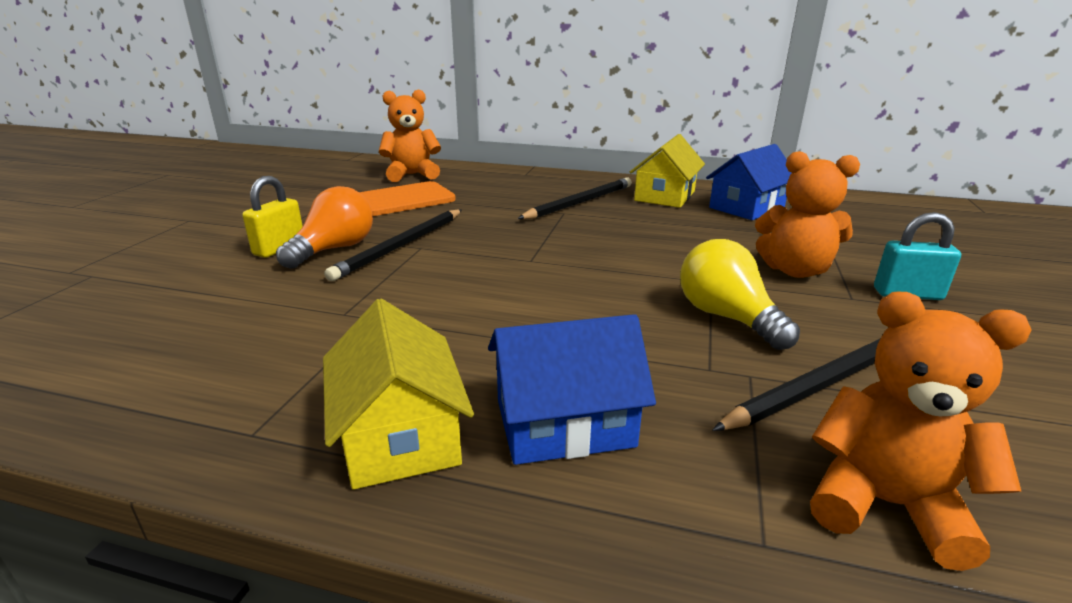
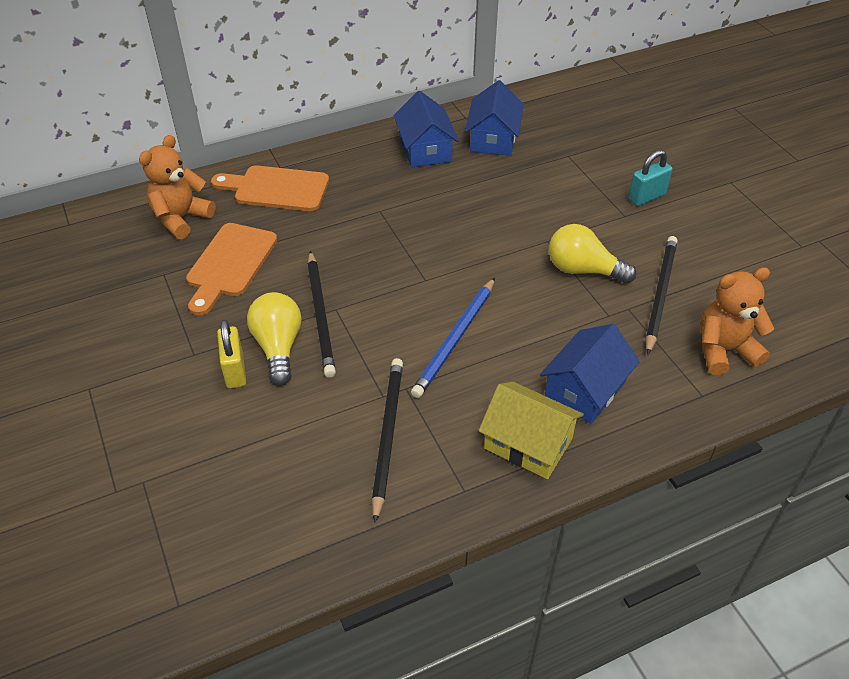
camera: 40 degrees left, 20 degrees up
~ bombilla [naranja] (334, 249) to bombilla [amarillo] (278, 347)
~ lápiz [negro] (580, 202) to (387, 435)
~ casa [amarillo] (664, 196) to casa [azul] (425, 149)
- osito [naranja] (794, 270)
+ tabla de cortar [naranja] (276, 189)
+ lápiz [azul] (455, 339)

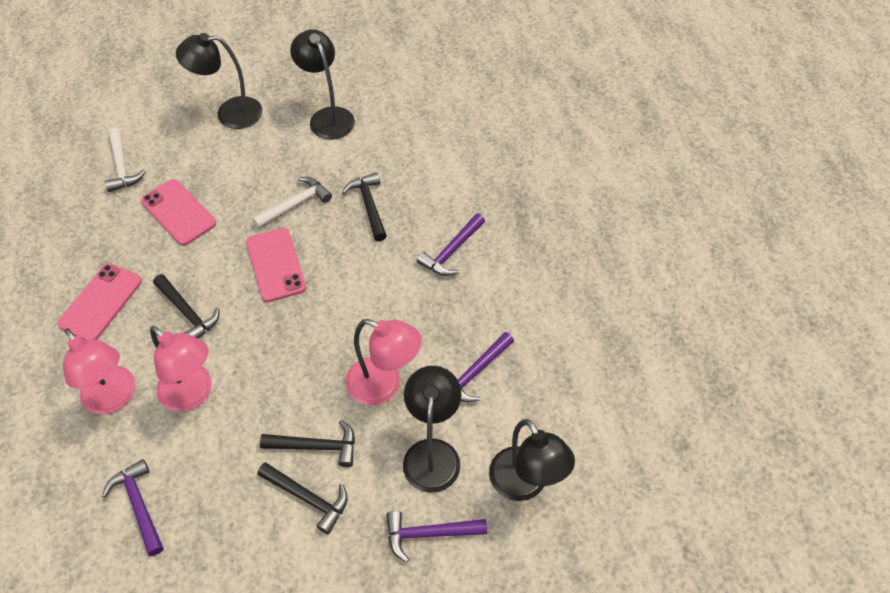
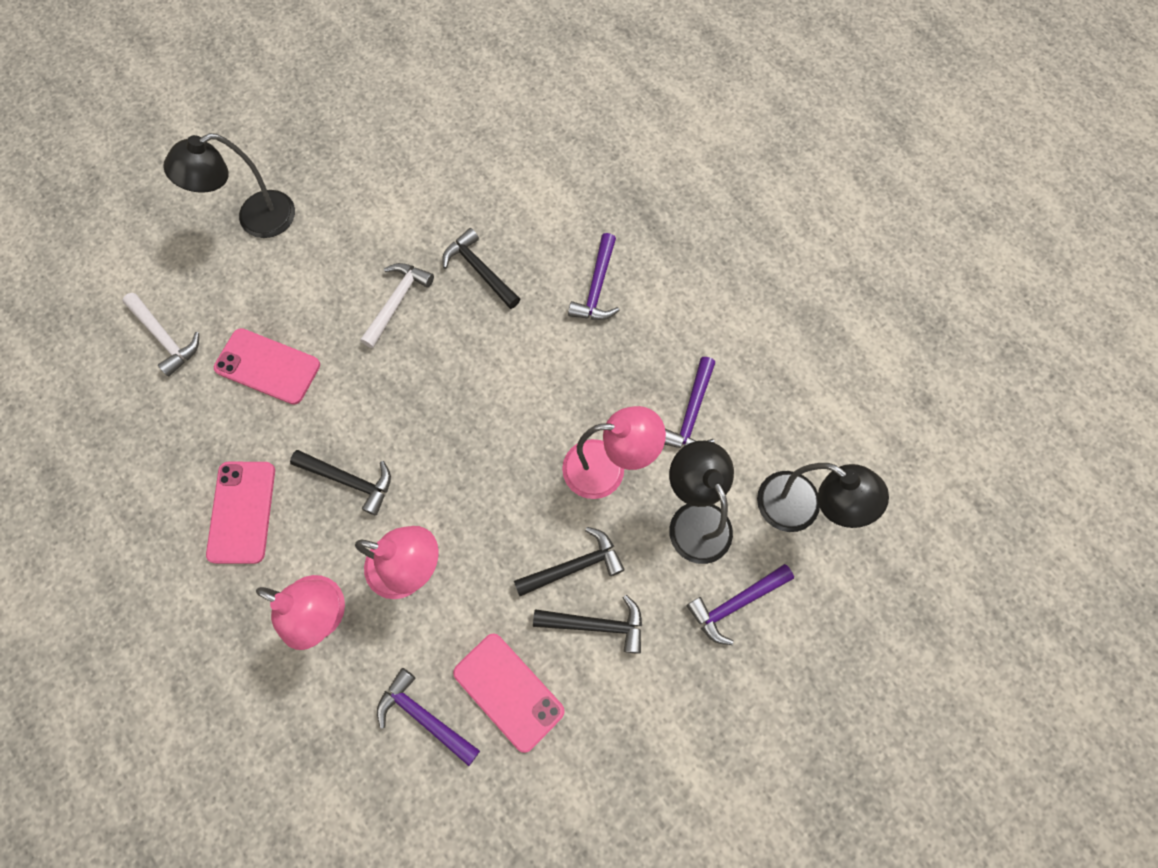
camera: 25 degrees left, 15 degrees up
~ móvil [rosa] (275, 265) to (508, 691)
- lámpara [negro] (328, 117)

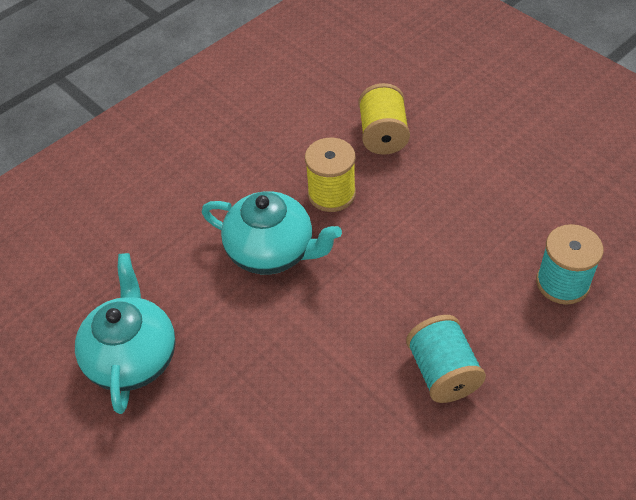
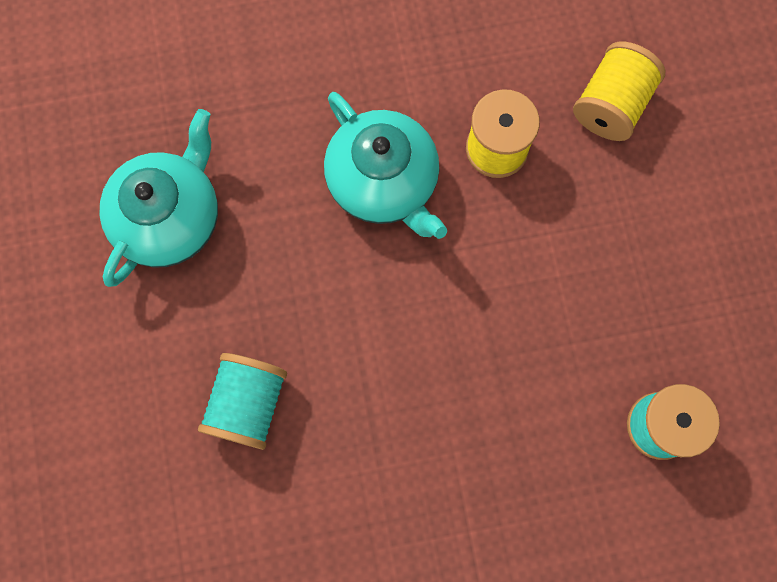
camera: 30 degrees right, 25 degrees up
~ carrete [turquesa] (442, 372) to (248, 404)

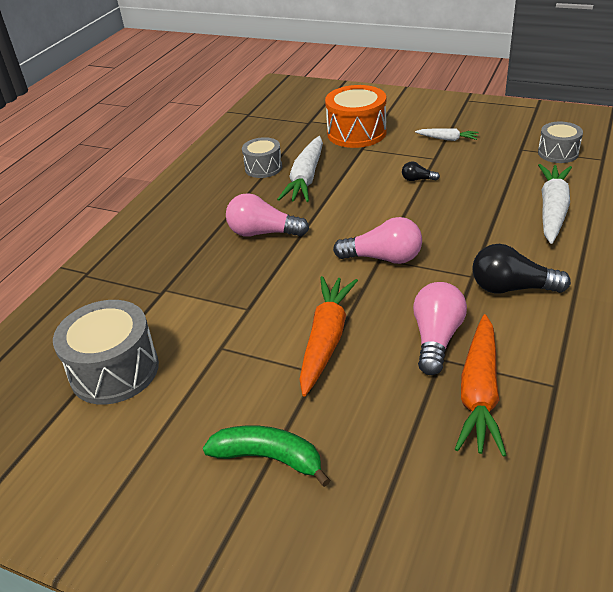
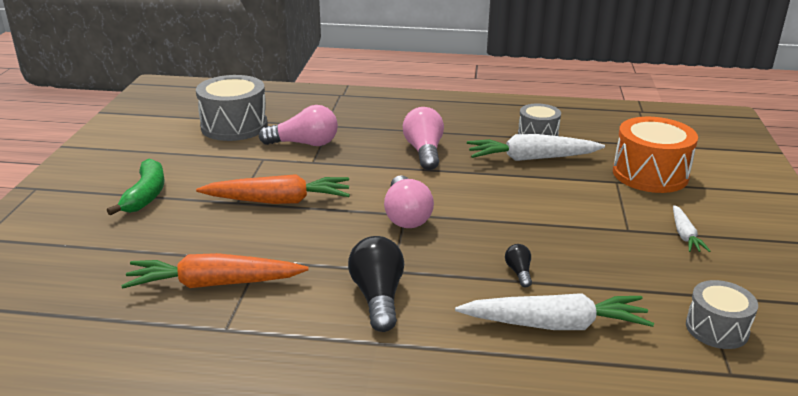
camera: 70 degrees right, 10 degrees down
~ bombilla [negro] (417, 179) to (519, 272)
~ bombilla [rosa] (436, 338) to (304, 144)

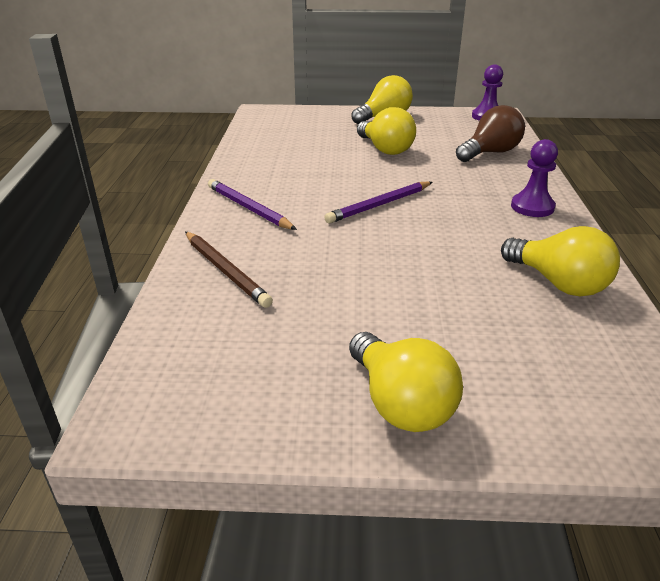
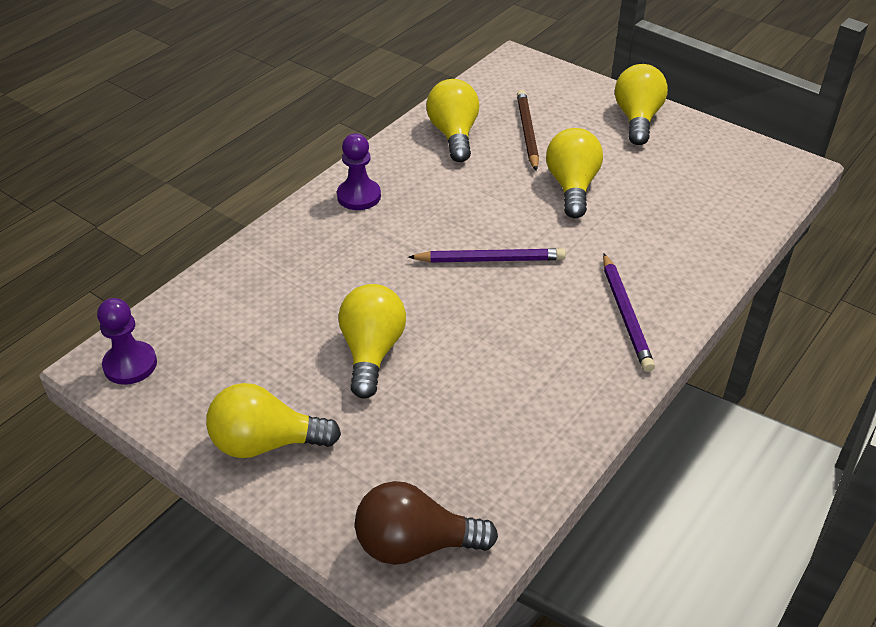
camera: 145 degrees left, 10 degrees up
~ lápiz [marrón] (226, 271) to (527, 132)
~ bombilla [marrón] (490, 153) to (415, 544)
+ bombilla [amarillo] (572, 187)

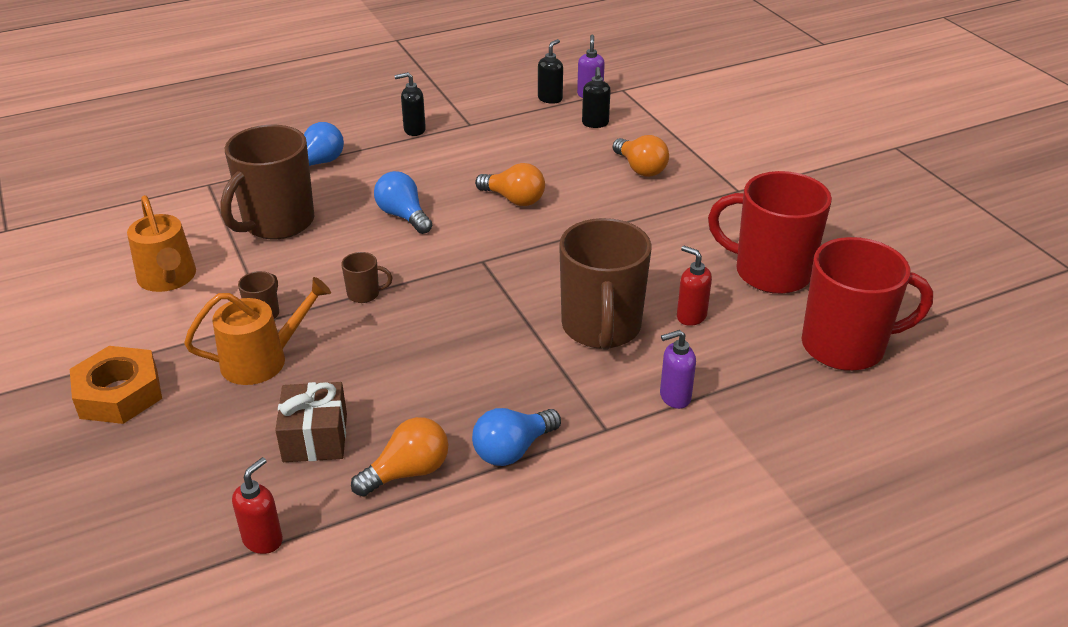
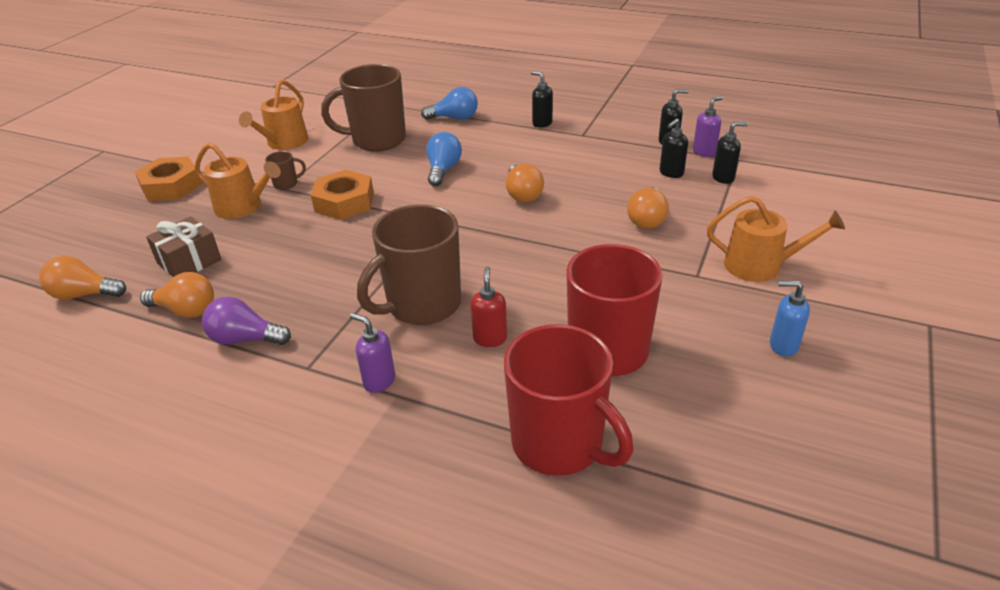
camera: 50 degrees right, 0 degrees up
~ dispensador de jabón [rojo] (263, 540) to bombilla [naranja] (84, 294)
~ taza [marrón] (364, 294) to tuerca [naranja] (344, 202)
~ bombilla [azul] (513, 450) to bombilla [morado] (245, 339)
+ regadera [naranja] (760, 266)
+ dispensador de jabón [negro] (723, 178)
+ dispensador de jabón [azul] (783, 345)

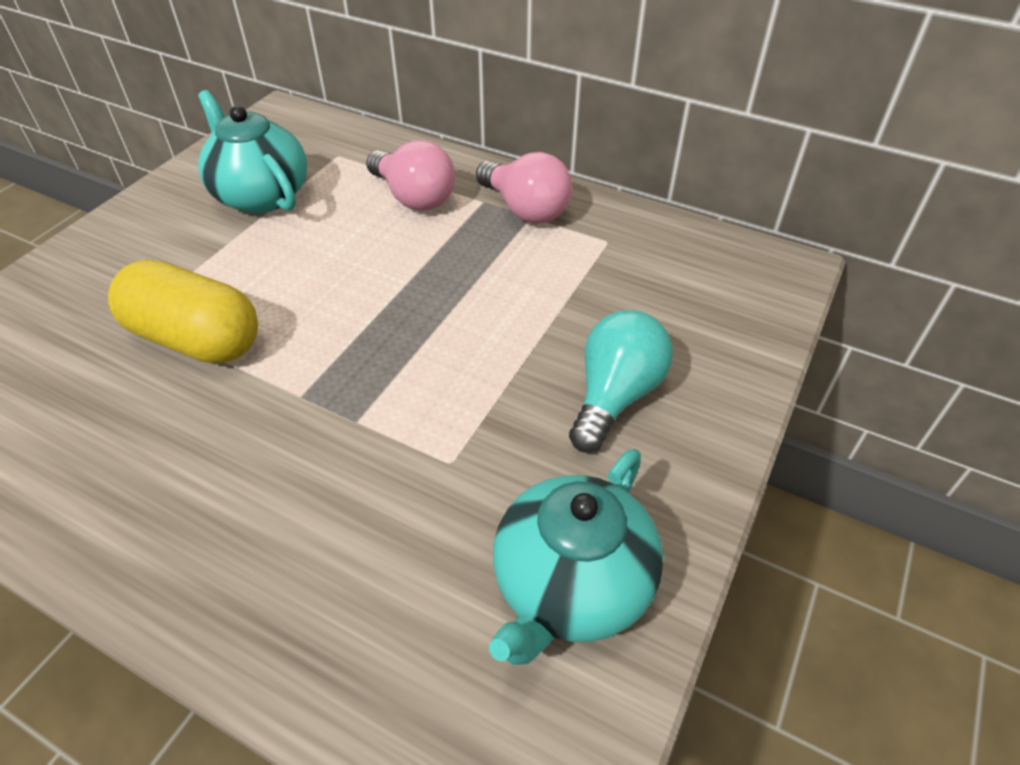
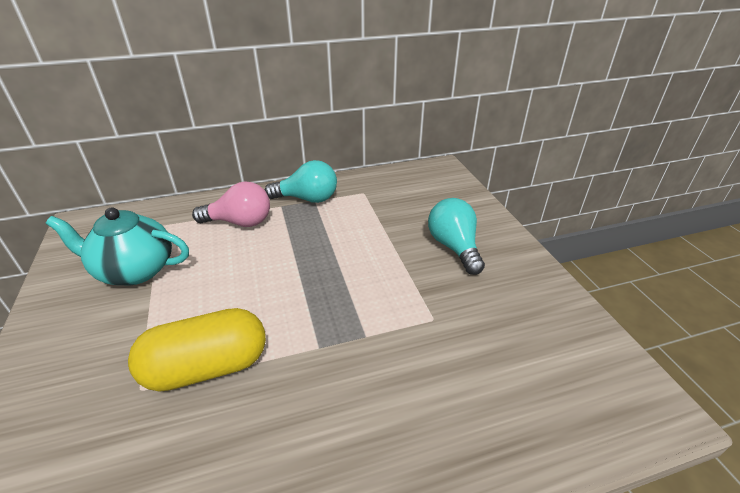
camera: 45 degrees left, 10 degrees down
~ bombilla [rosa] (525, 209) to bombilla [turquesa] (307, 199)
- tetera [turquesa] (571, 586)

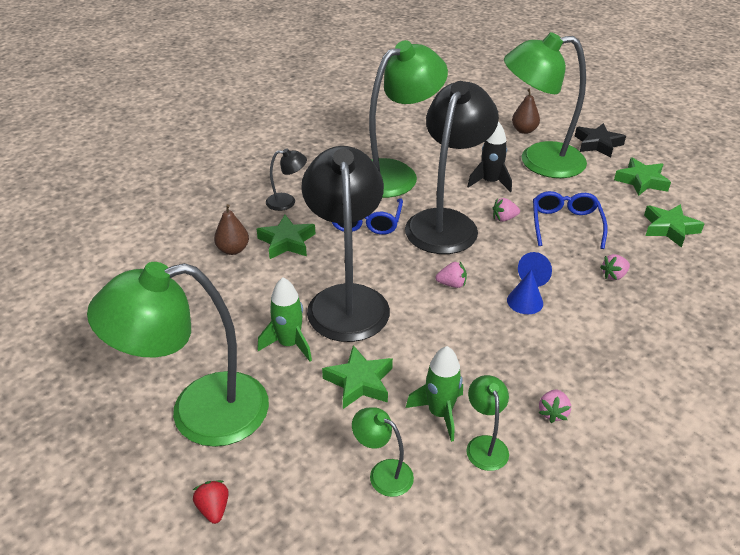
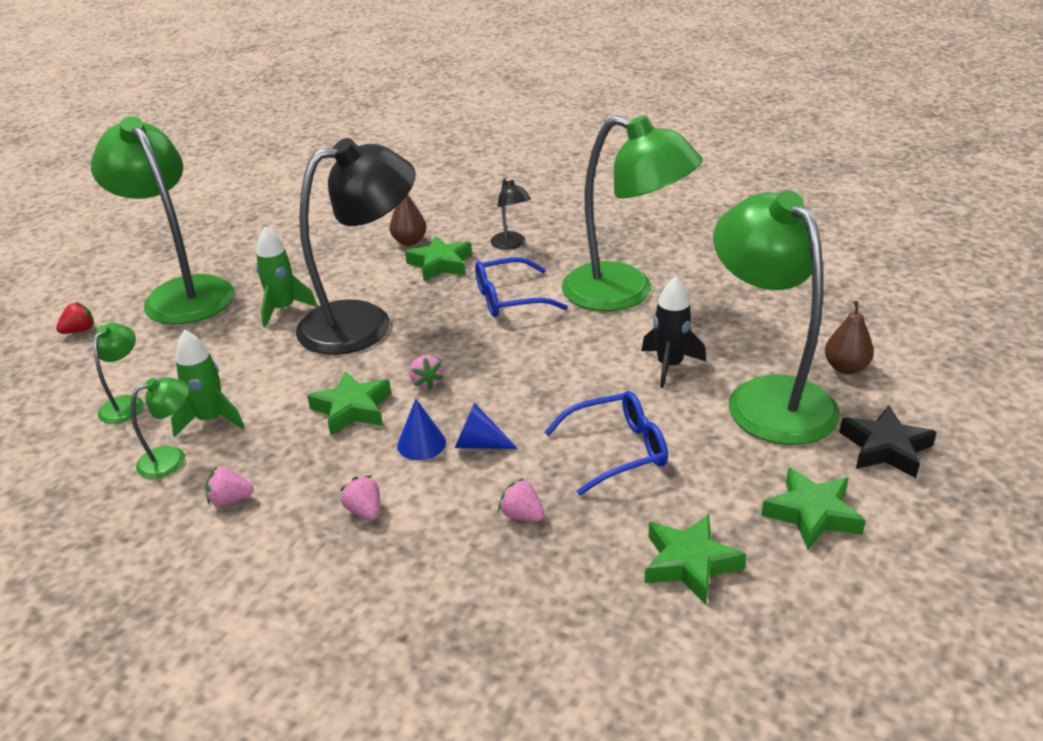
camera: 70 degrees right, 5 degrees down
~ estrella [verde] (359, 382) to (352, 409)
- lámpara [negro] (446, 222)
~ fresa [rosa] (504, 218) to (365, 511)

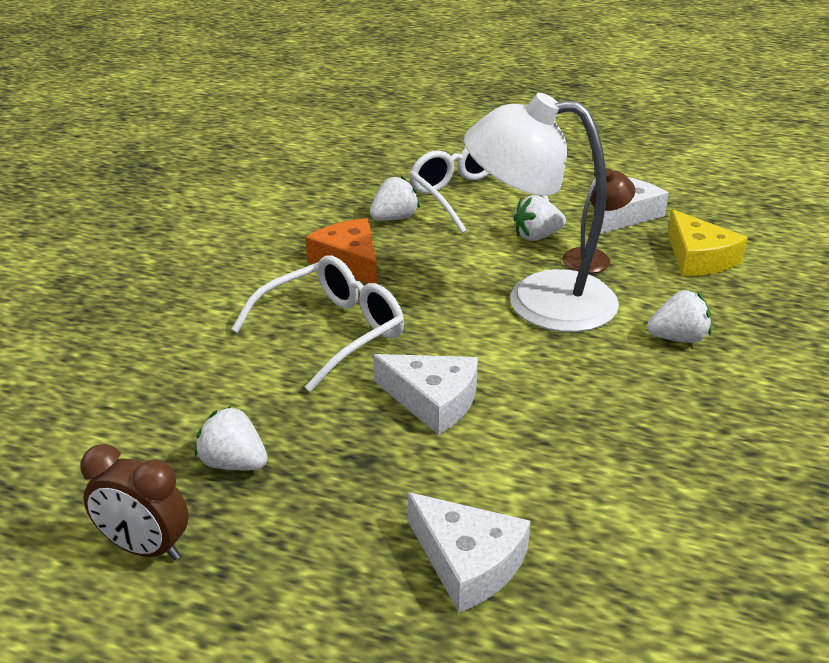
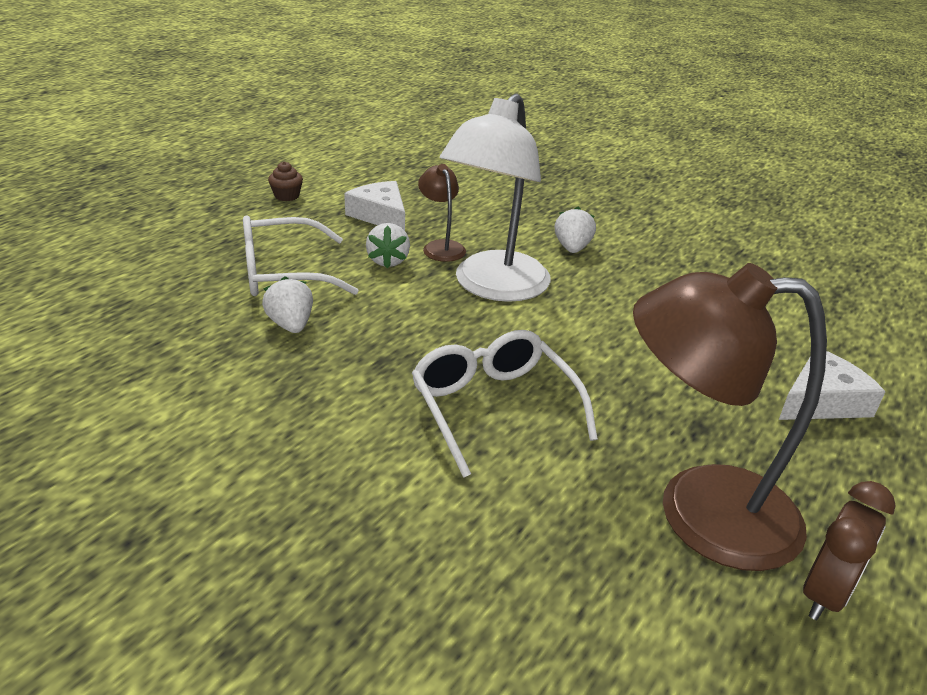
camera: 75 degrees left, 0 degrees up
~ fresa [blanco] (234, 463) to lámpara [marrón] (699, 511)
- queso [naranja] (349, 261)
- queso [blanco] (433, 400)
- queso [amarillo] (698, 258)
+ magdalena [marrón] (287, 196)

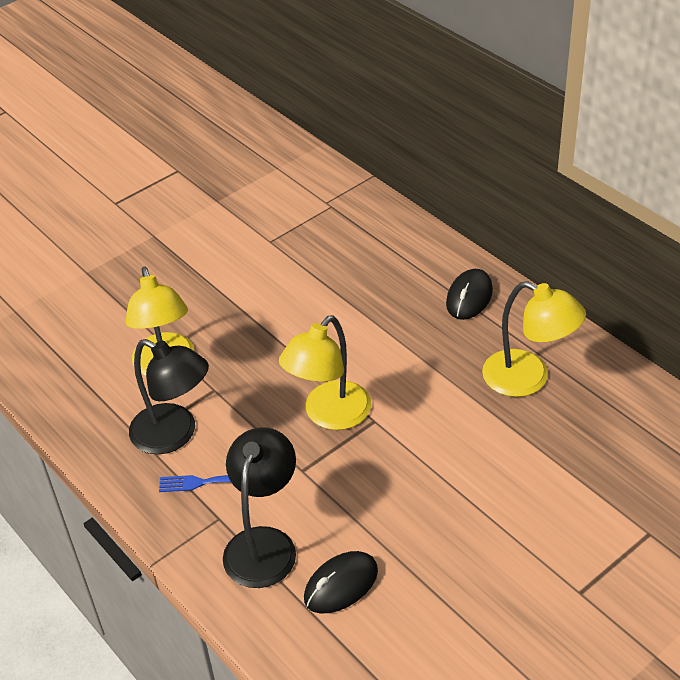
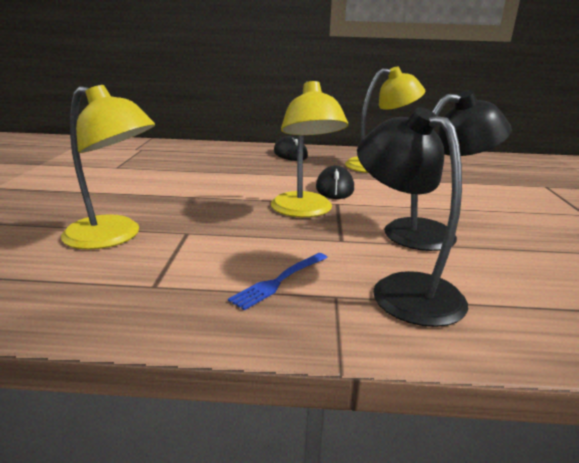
camera: 50 degrees left, 20 degrees down
~ lámpara [negro] (174, 435) to (434, 234)
~ ratón [negro] (341, 585) to (334, 188)

